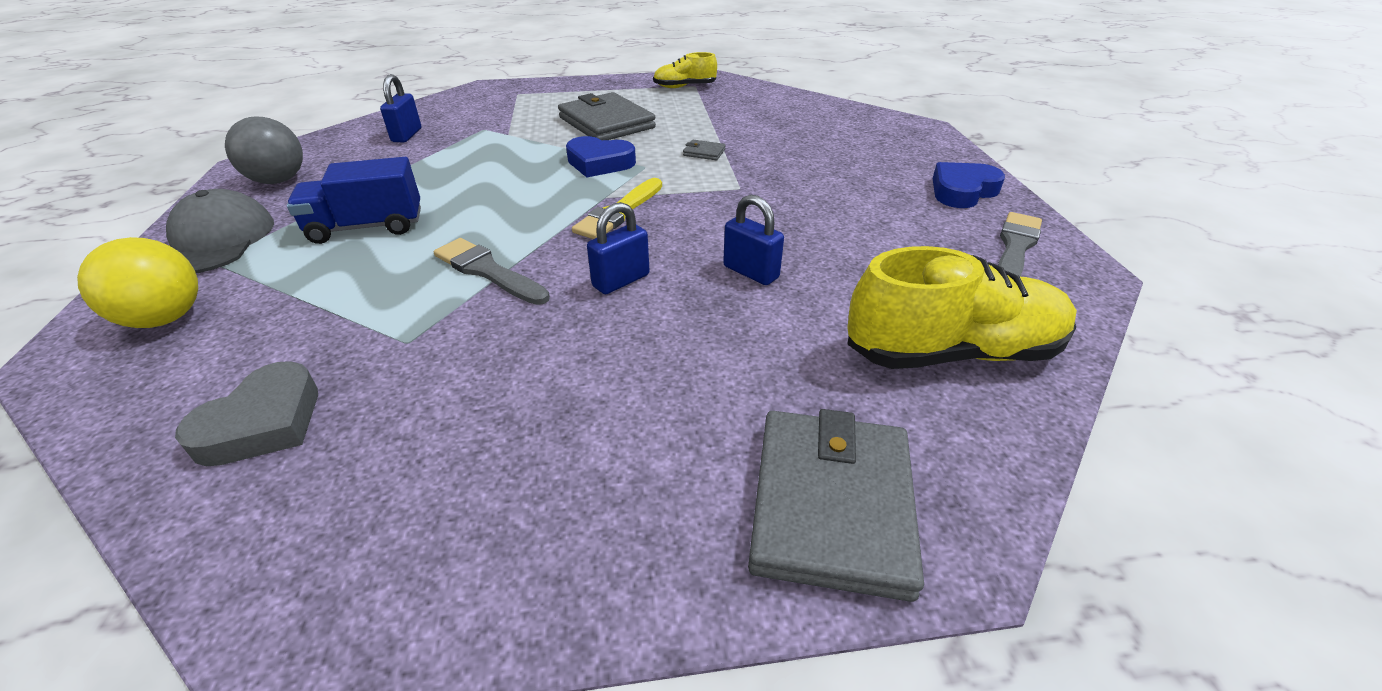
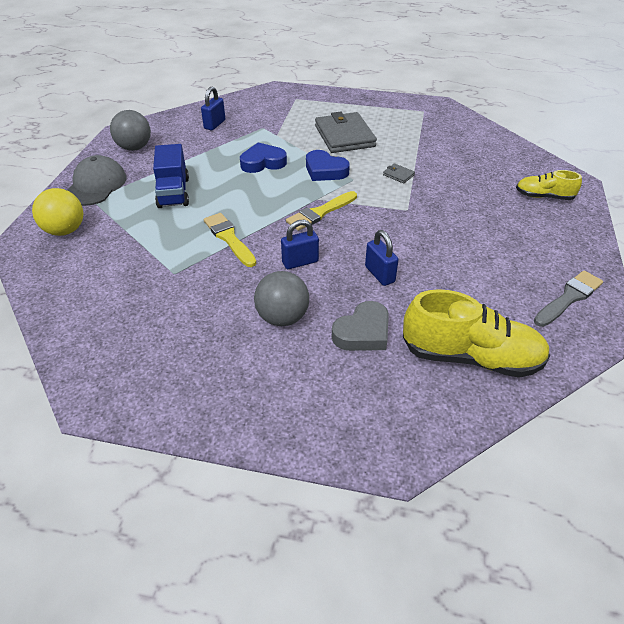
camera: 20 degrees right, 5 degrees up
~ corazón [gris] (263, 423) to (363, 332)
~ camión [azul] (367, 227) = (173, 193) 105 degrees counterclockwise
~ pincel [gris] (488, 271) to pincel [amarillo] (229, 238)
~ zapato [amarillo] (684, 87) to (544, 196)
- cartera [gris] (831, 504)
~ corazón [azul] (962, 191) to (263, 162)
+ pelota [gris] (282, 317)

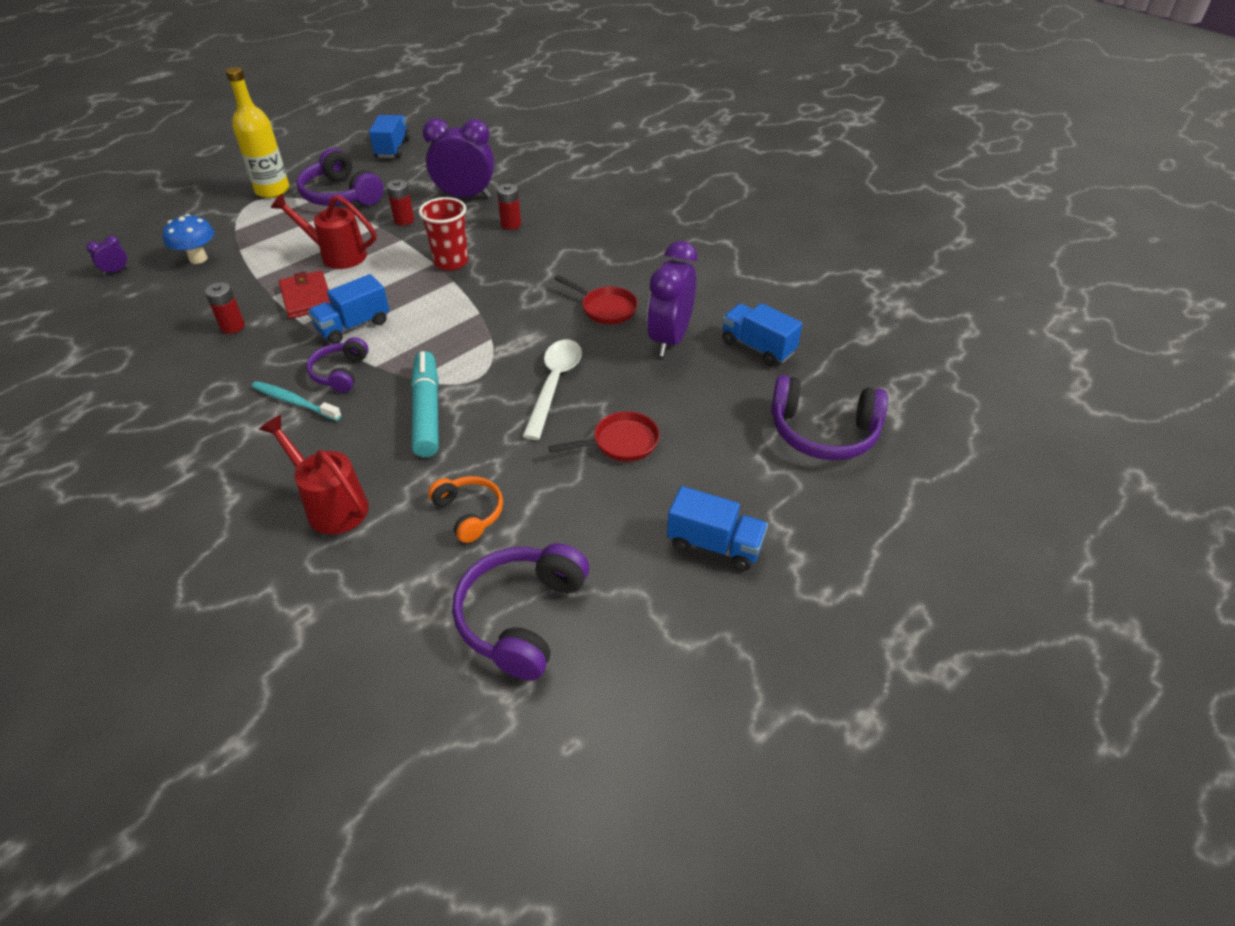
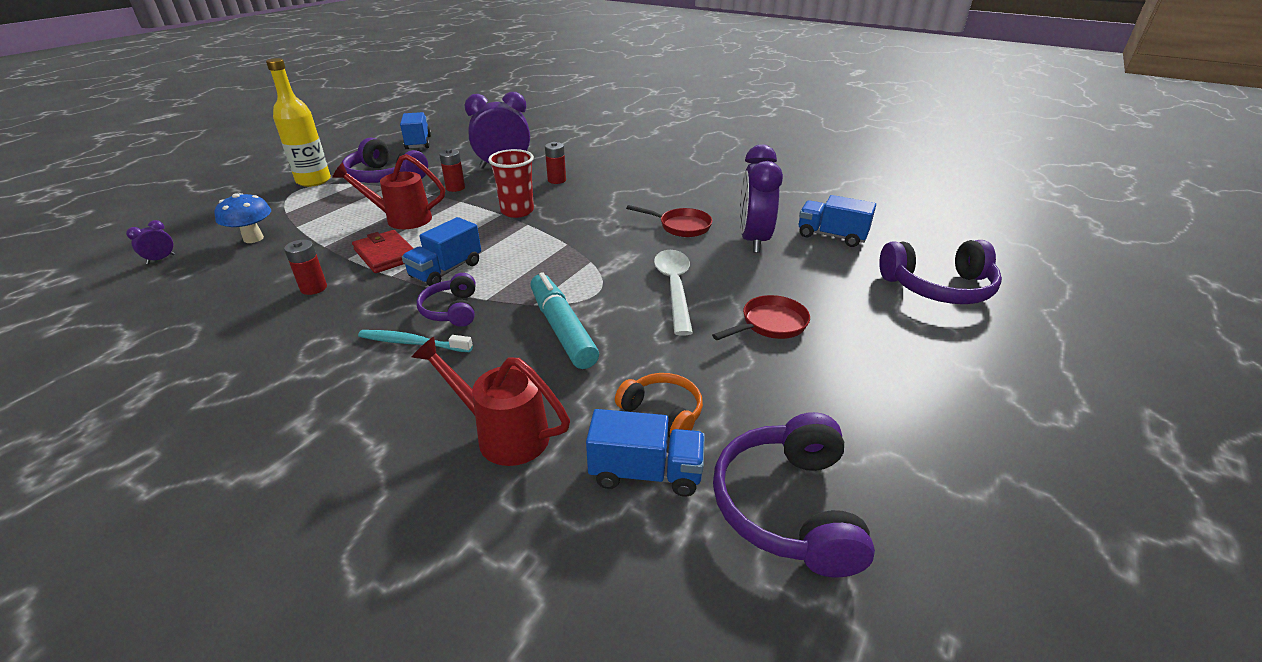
camera: 15 degrees left, 10 degrees down
~ camión [azul] (714, 544) to (646, 473)

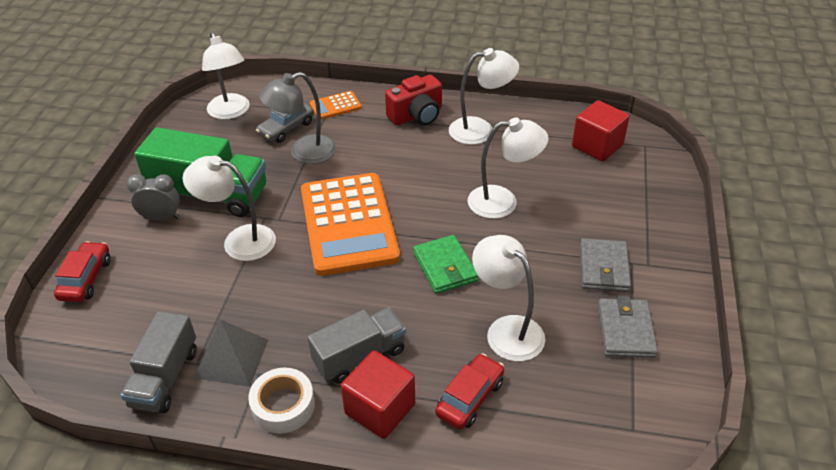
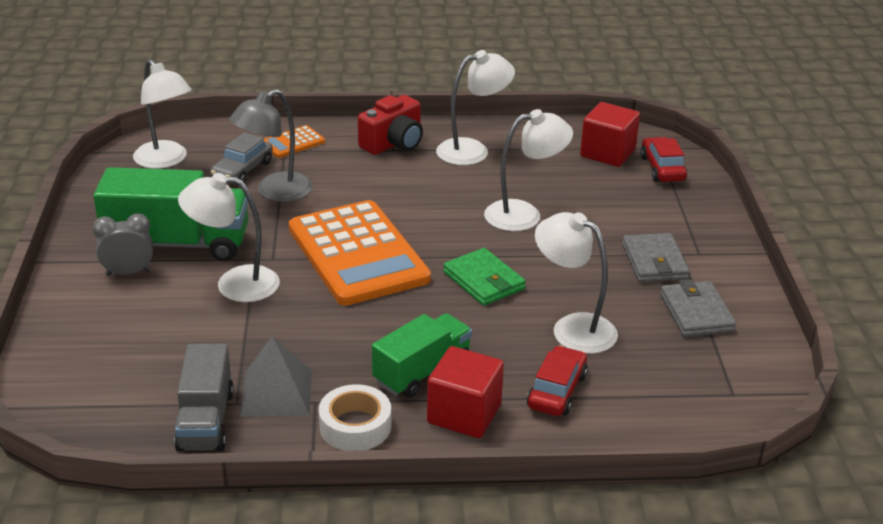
camera: 15 degrees left, 10 degrees down
~ coche [rojo] (86, 279) to (662, 169)
~ camión [gris] (359, 356) to camión [verde] (422, 372)

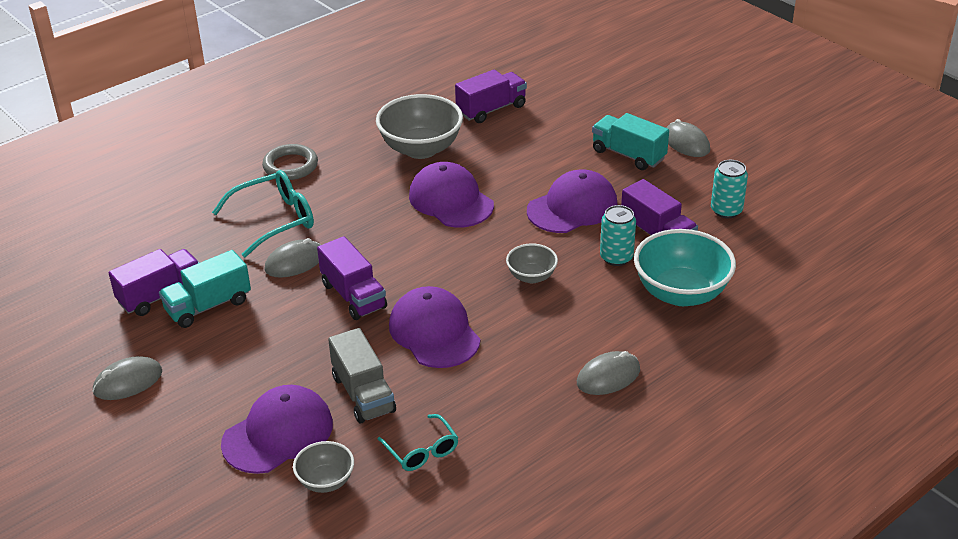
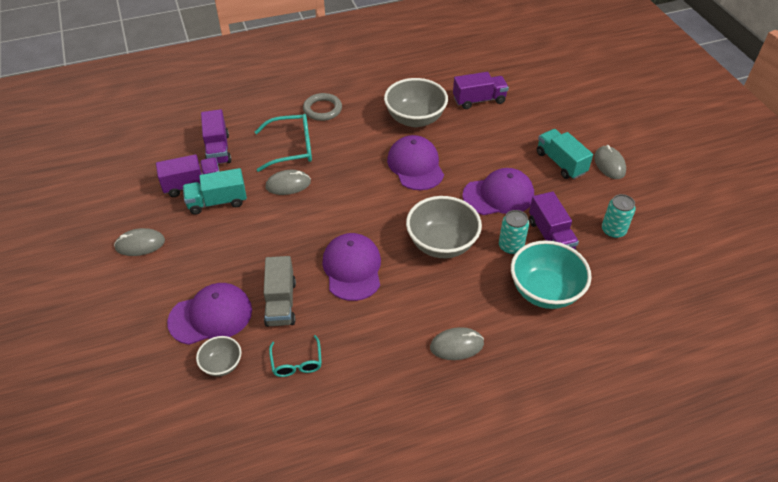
camera: 20 degrees right, 10 degrees up
~ camión [morado] (353, 296) to (218, 149)
~ cuenco [gris] (531, 276) = (442, 244) x1.90

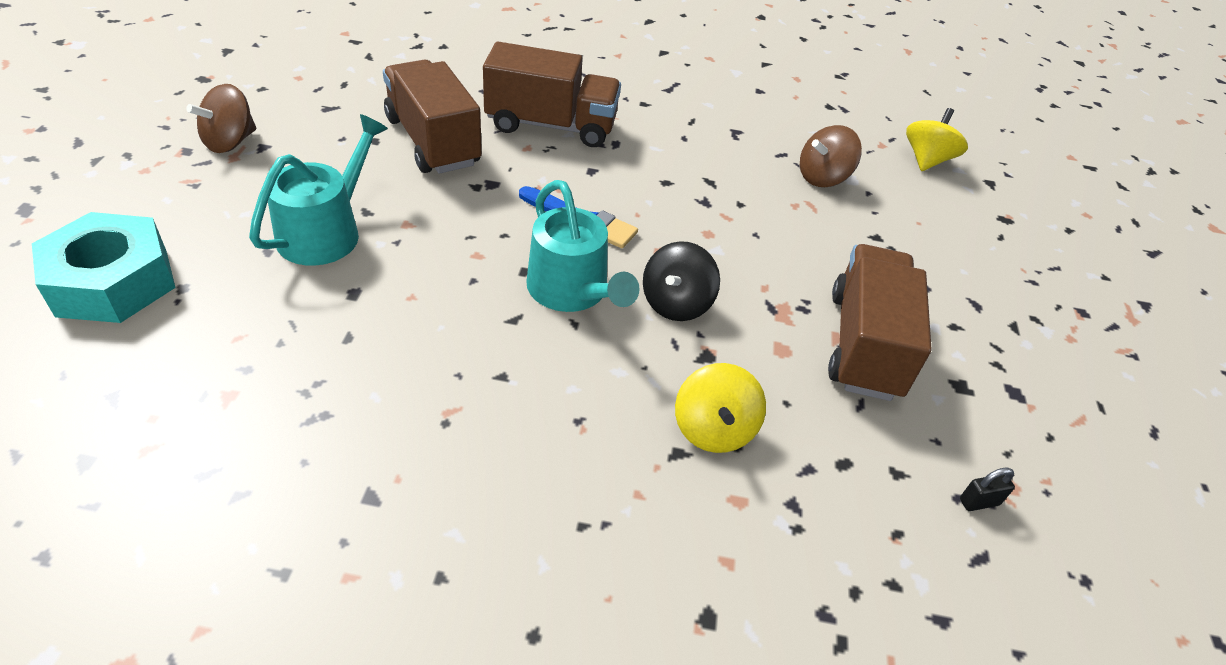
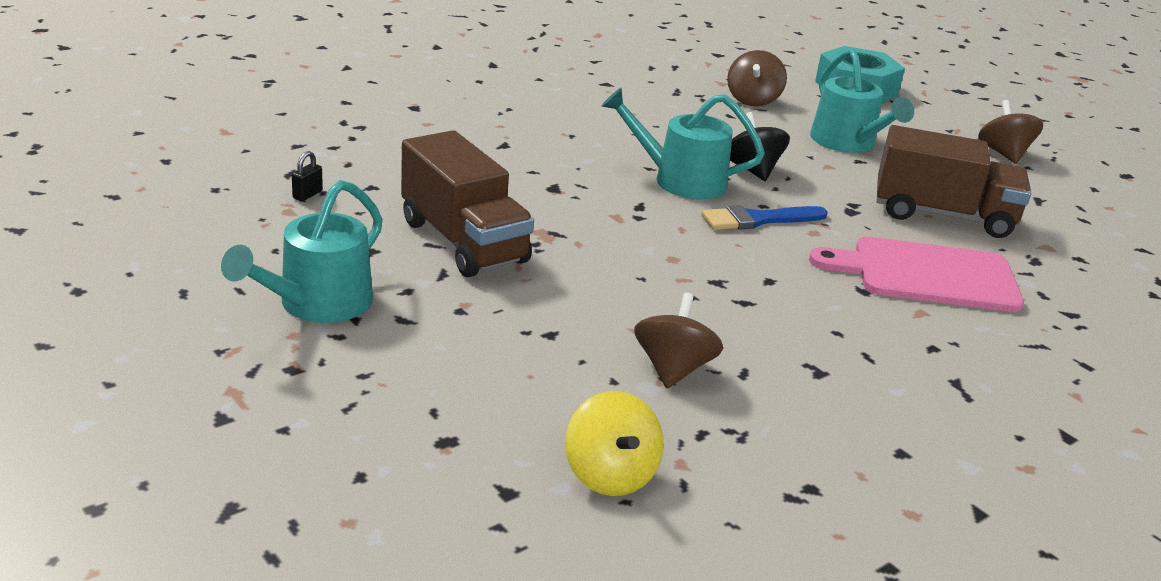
camera: 135 degrees right, 15 degrees down
~ camión [marrón] (551, 125) to tabla de cortar [rosa] (927, 275)
~ peonza [negro] (676, 303) to (752, 170)
- peonza [amarillo] (713, 429)
+ regadera [turquesa] (317, 304)
+ peonza [marrón] (753, 100)

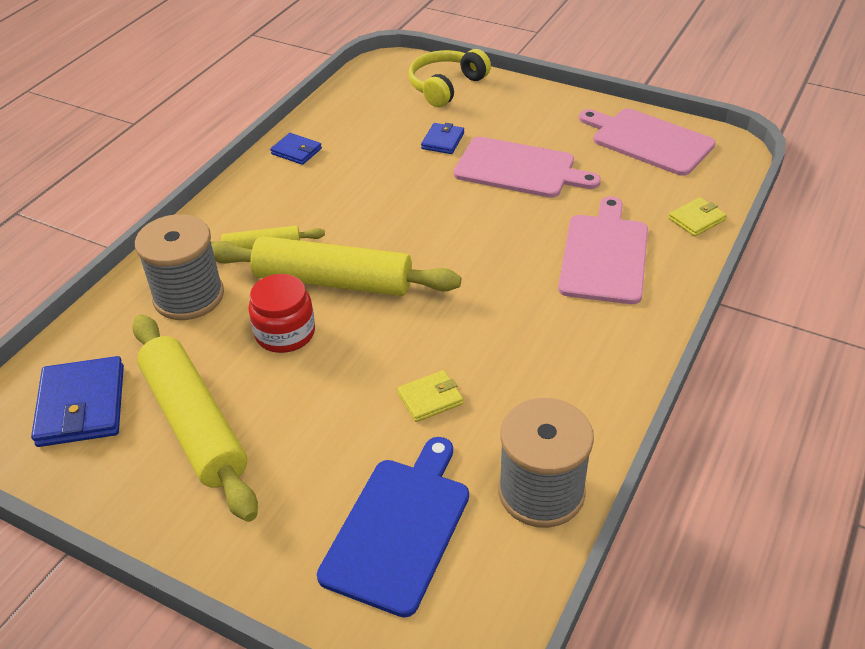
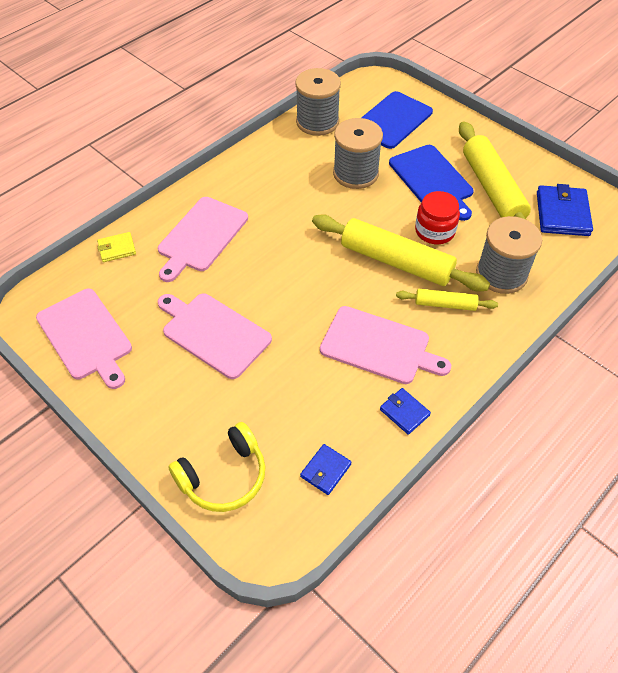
camera: 165 degrees left, 10 degrees up
~ cartera [amarillo] (430, 398) to carrete [gris] (355, 173)
~ cartera [azul] (443, 141) to (325, 470)
+ tabla de cortar [rosa] (379, 346)
+ tabla de cortar [azul] (432, 180)

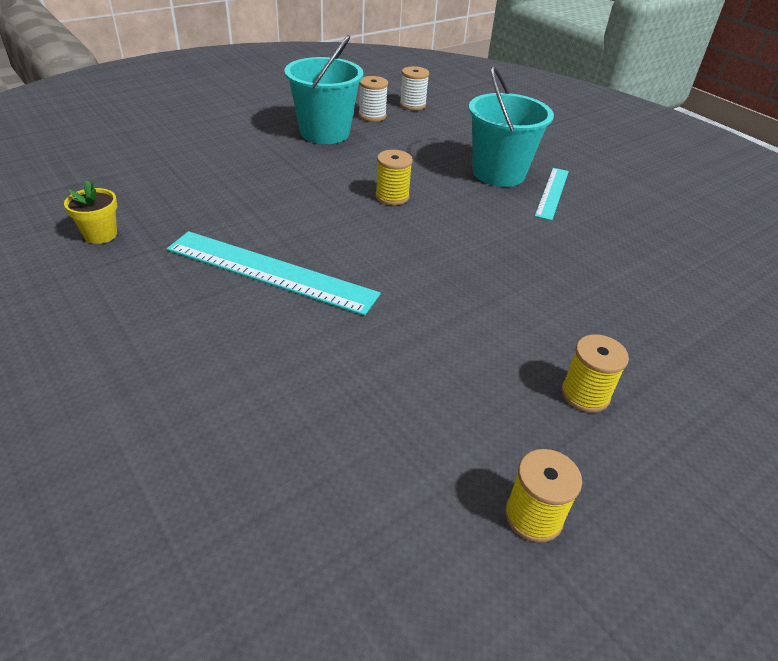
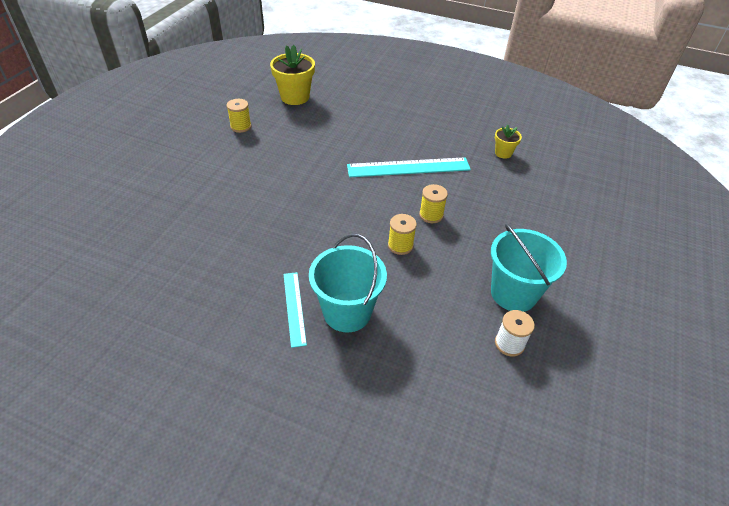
camera: 150 degrees right, 5 degrees up
- carrete [blanco] (412, 105)
~ carrete [amarillo] (585, 394) to (431, 215)
+ maceta [amarillo] (295, 97)

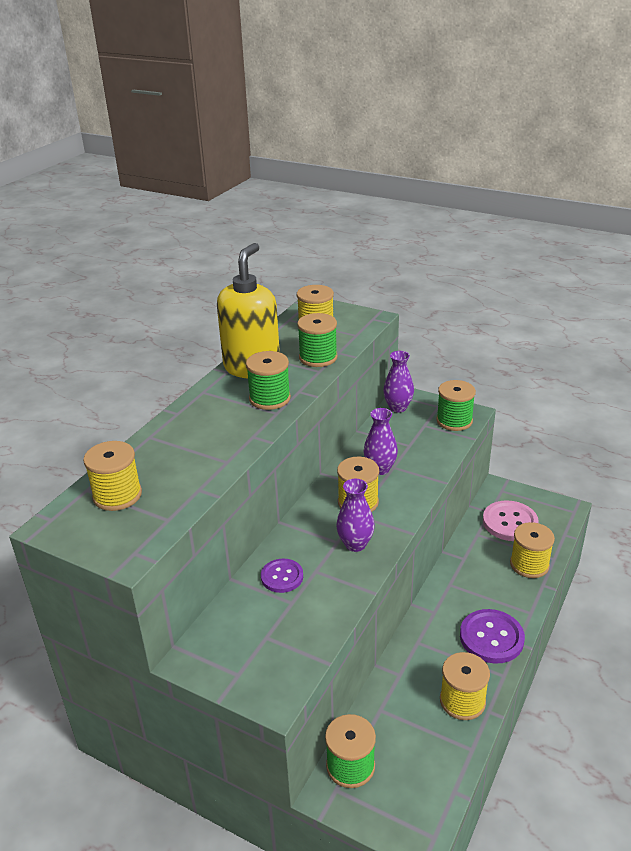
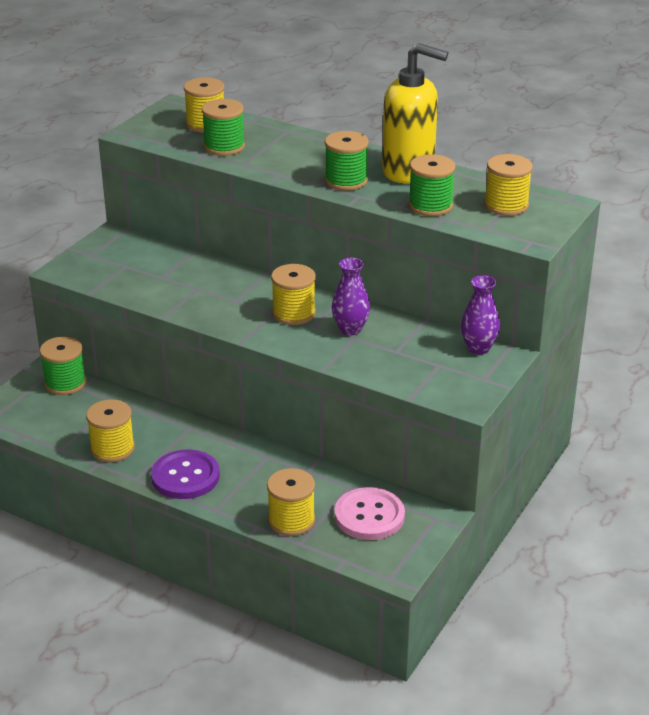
camera: 90 degrees right, 0 degrees up
- botón [morado] (282, 577)
- florero [morado] (355, 544)
~ carrete [verde] (454, 421) to (224, 147)

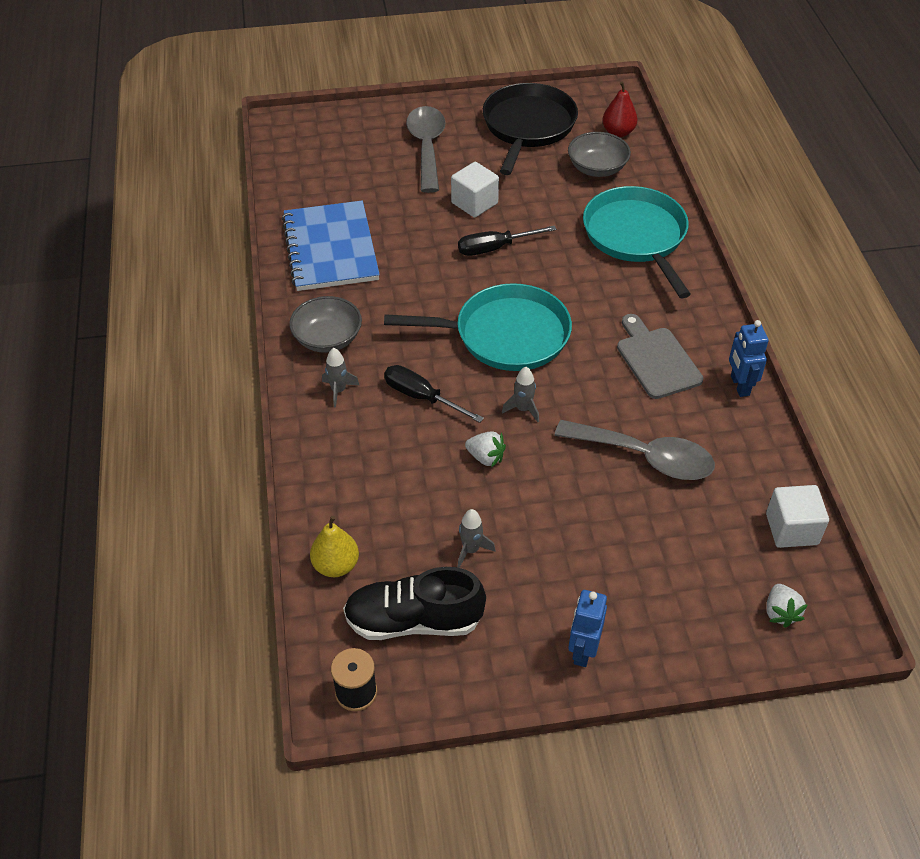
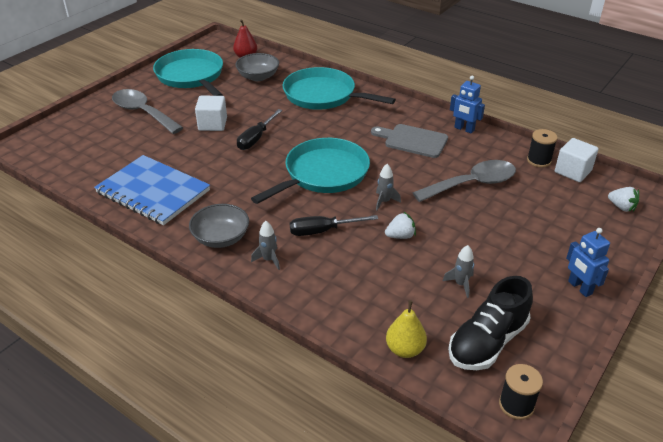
camera: 45 degrees left, 10 degrees down
~ sartén [negro] (528, 126) to sartén [turquesa] (191, 76)
+ carrete [negro] (539, 160)

